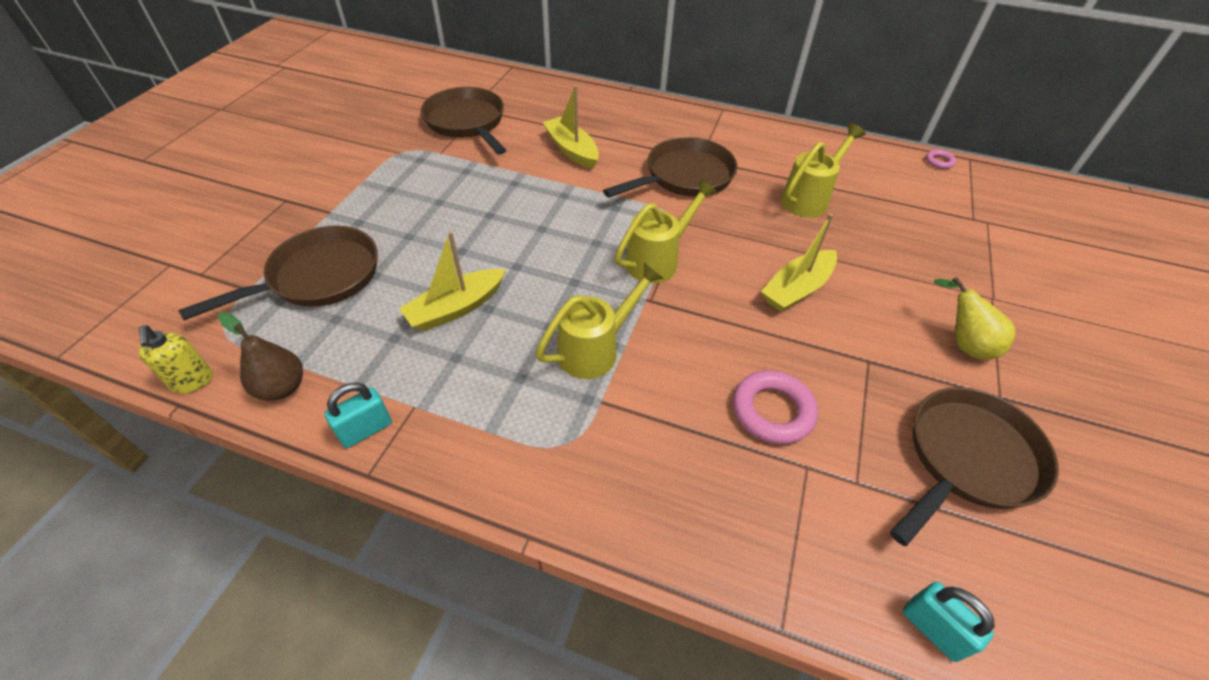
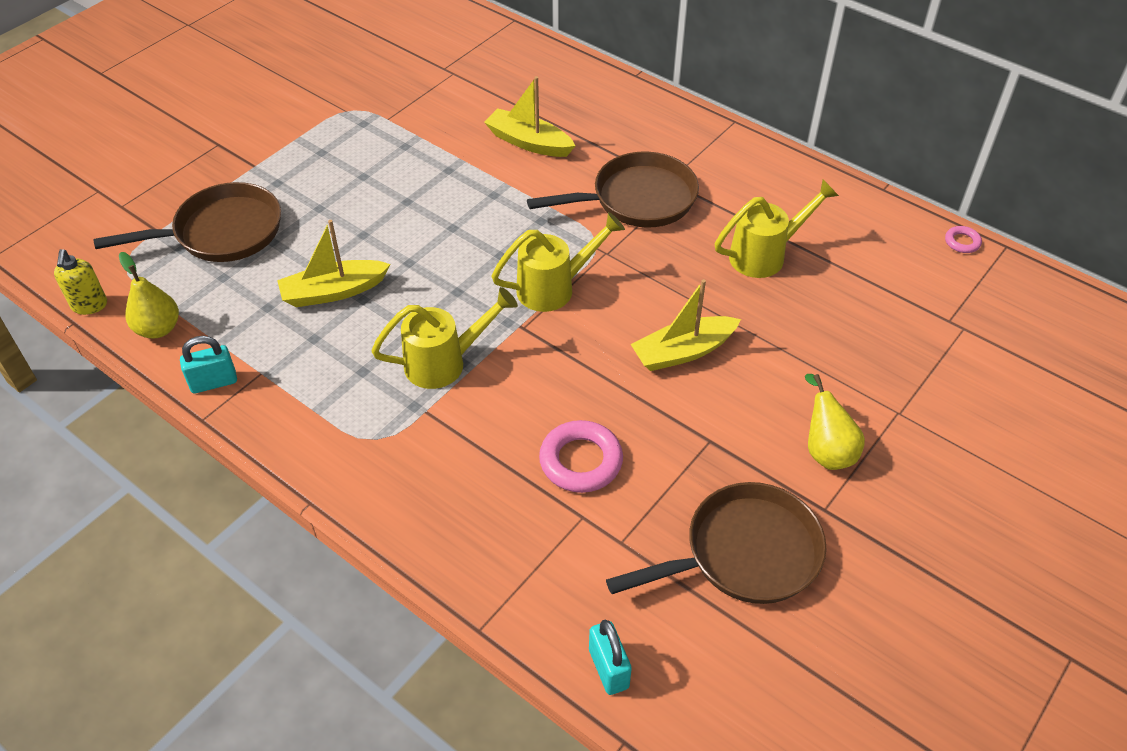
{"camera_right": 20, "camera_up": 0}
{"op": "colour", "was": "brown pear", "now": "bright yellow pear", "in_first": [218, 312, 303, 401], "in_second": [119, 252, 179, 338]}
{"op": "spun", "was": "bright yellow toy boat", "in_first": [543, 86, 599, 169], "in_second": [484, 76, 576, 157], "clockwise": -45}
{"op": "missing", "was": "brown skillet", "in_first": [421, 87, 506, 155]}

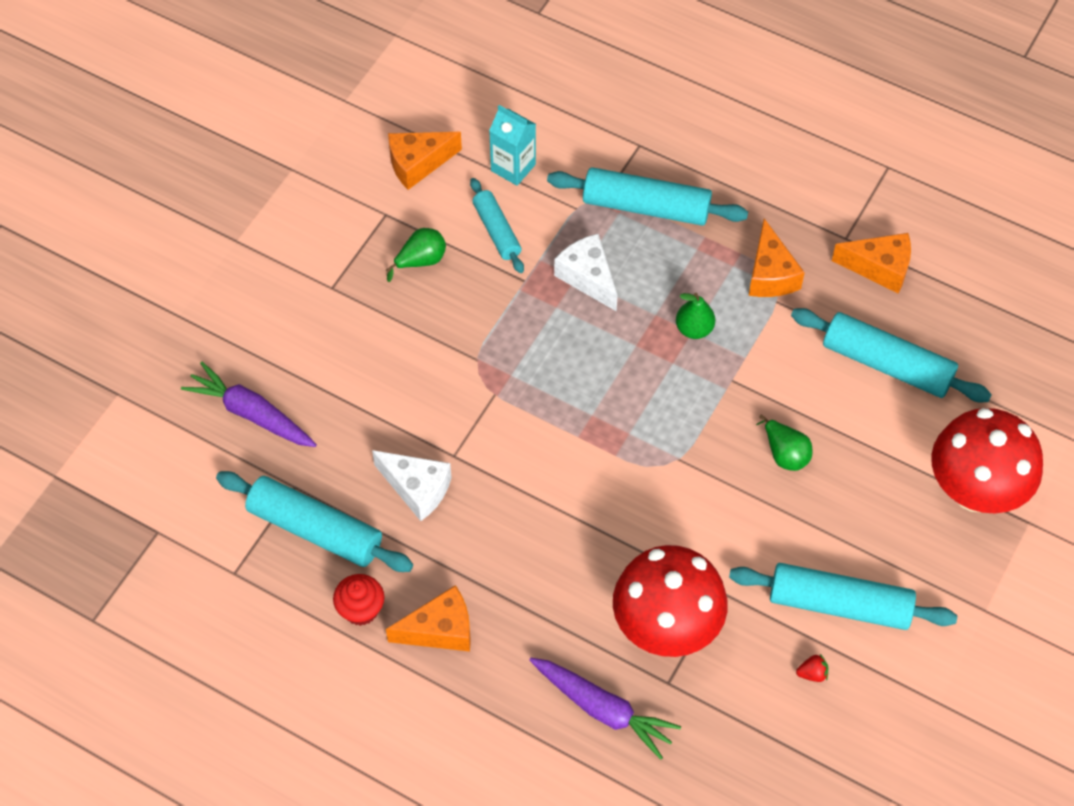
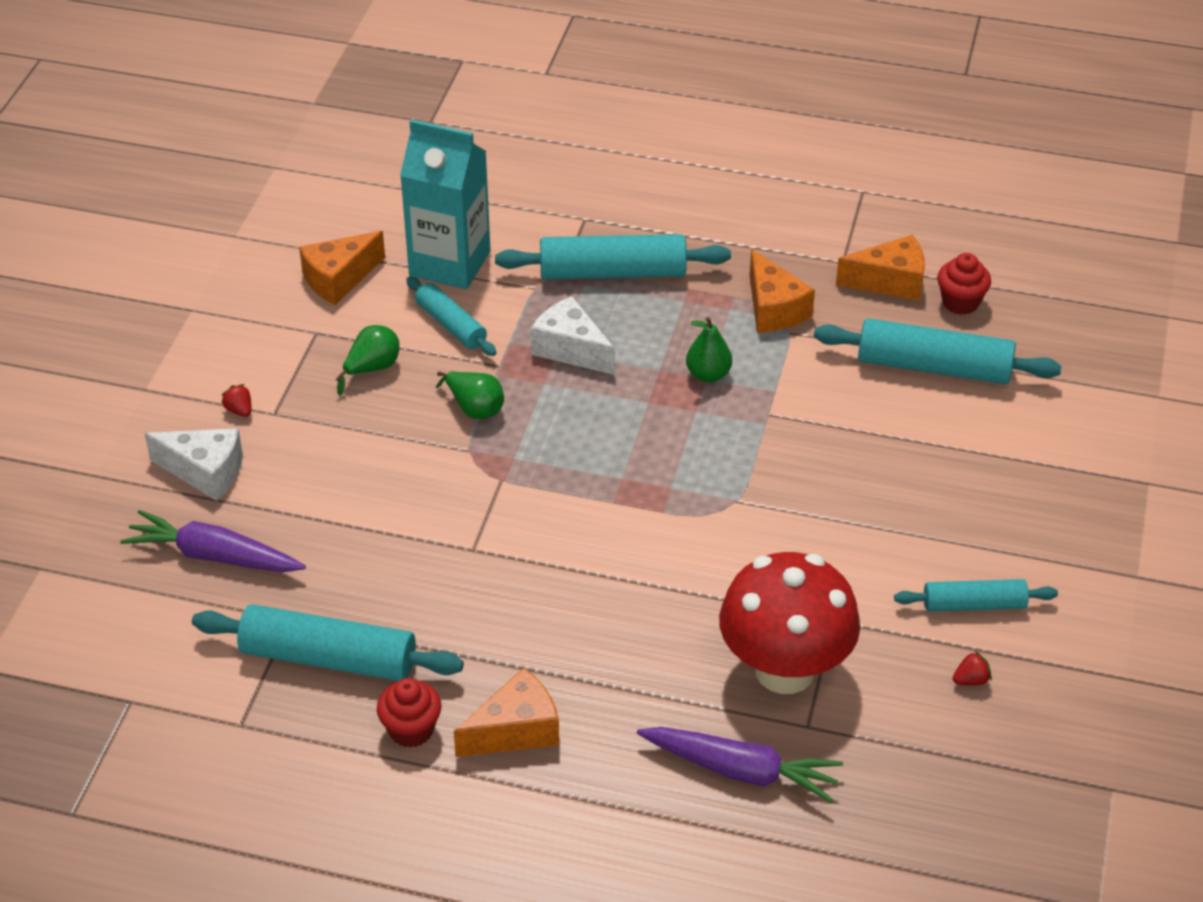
{"camera_right": -15, "camera_up": -15}
{"op": "relocated", "was": "white cheese", "in_first": [372, 450, 451, 521], "in_second": [145, 428, 243, 501]}
{"op": "appeared", "now": "red toy strawberry", "in_second": [221, 384, 251, 417]}
{"op": "size", "was": "turquoise milk carton", "in_first": [489, 105, 536, 186], "in_second": [400, 119, 491, 289], "ratio": 1.65}
{"op": "relocated", "was": "emerald pear", "in_first": [756, 414, 812, 471], "in_second": [436, 371, 504, 419]}
{"op": "size", "was": "turquoise pastry roller", "in_first": [729, 563, 957, 630], "in_second": [894, 579, 1058, 612], "ratio": 0.6}
{"op": "appeared", "now": "red cupcake", "in_second": [937, 253, 991, 315]}
{"op": "missing", "was": "red mushroom", "in_first": [931, 408, 1043, 513]}

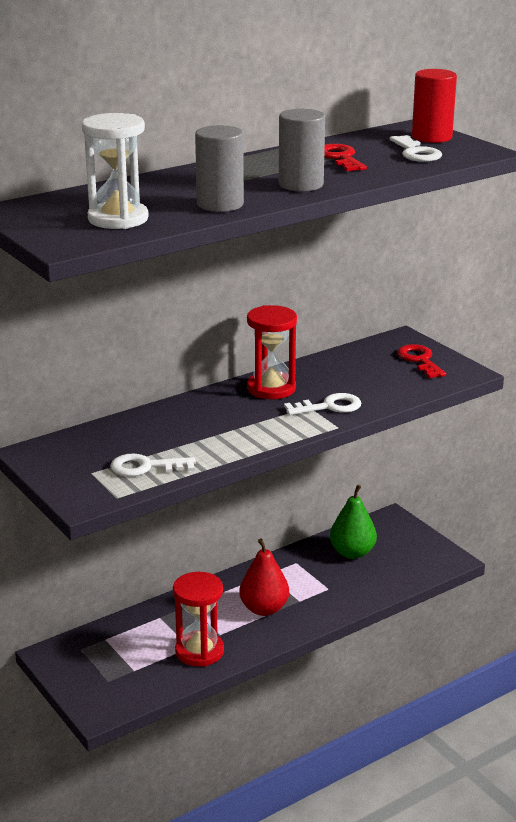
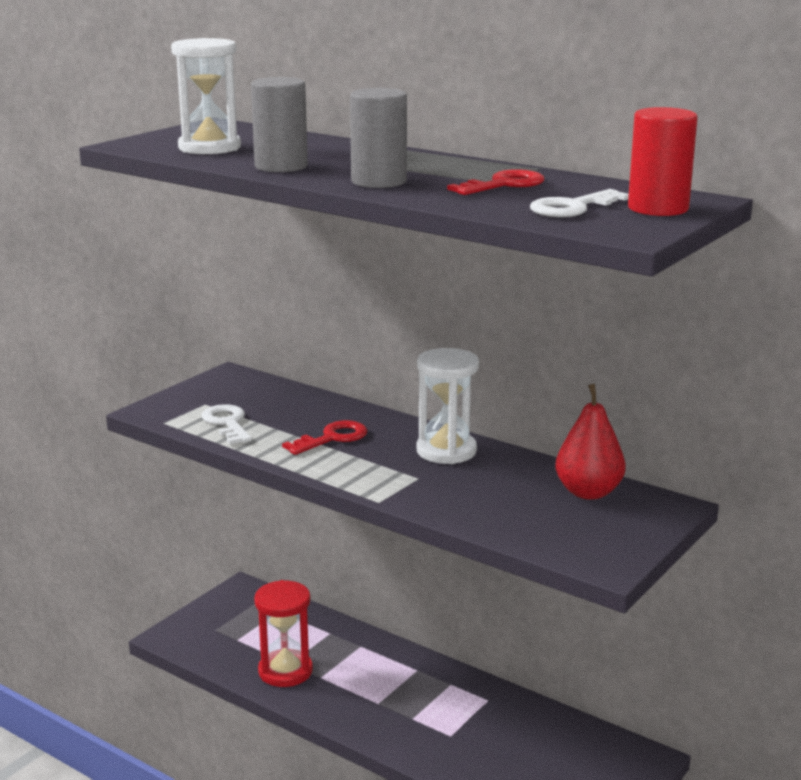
{"camera_right": 70, "camera_up": -5}
{"op": "relocated", "was": "red door key", "in_first": [397, 344, 446, 378], "in_second": [282, 420, 368, 455]}
{"op": "colour", "was": "red hourglass", "now": "white hourglass", "in_first": [247, 305, 297, 399], "in_second": [416, 348, 479, 464]}
{"op": "relocated", "was": "red pear", "in_first": [239, 538, 289, 616], "in_second": [555, 384, 626, 500]}
{"op": "missing", "was": "white door key", "in_first": [284, 393, 361, 415]}
{"op": "missing", "was": "emerald pear", "in_first": [330, 485, 377, 559]}

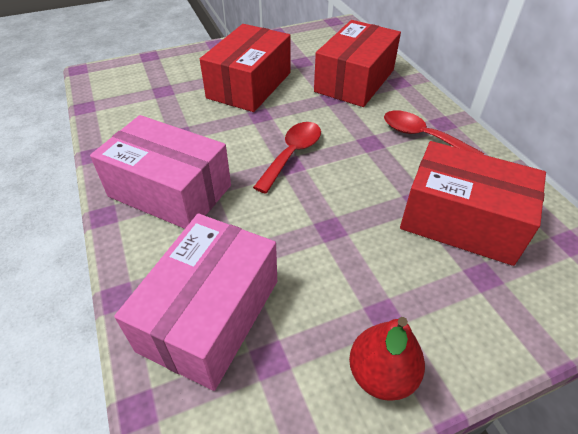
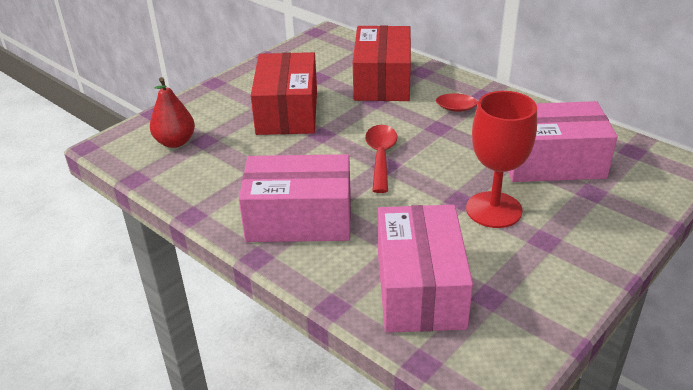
{"camera_right": -25, "camera_up": -10}
{"op": "relocated", "was": "red pear", "in_first": [349, 317, 425, 401], "in_second": [150, 77, 195, 148]}
{"op": "appeared", "now": "red goblet", "in_second": [466, 91, 537, 228]}
{"op": "colour", "was": "red box", "now": "pink box", "in_first": [400, 141, 546, 266], "in_second": [508, 101, 617, 182]}

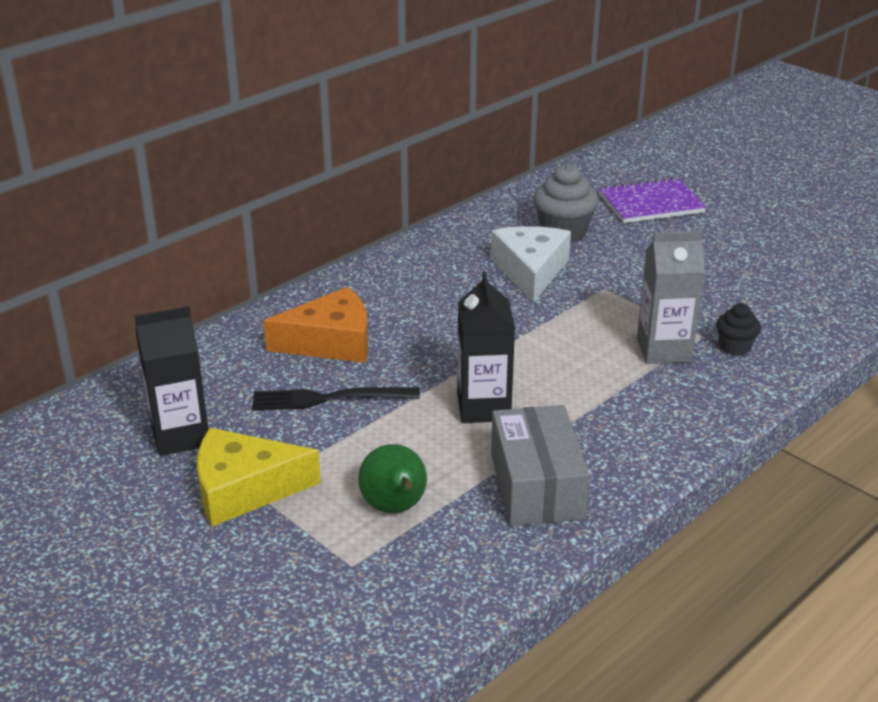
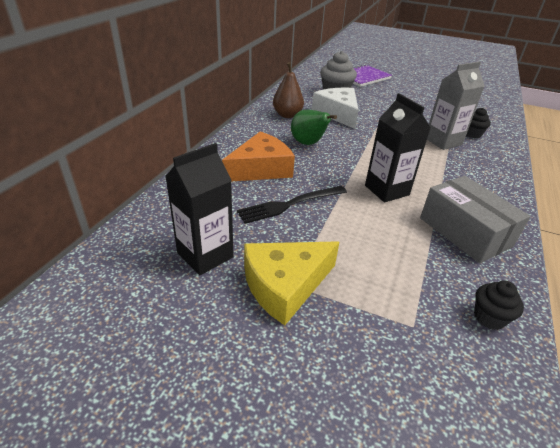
{"camera_right": -25, "camera_up": 5}
{"op": "appeared", "now": "brown pear", "in_second": [273, 62, 304, 118]}
{"op": "relocated", "was": "emerald pear", "in_first": [358, 444, 427, 513], "in_second": [291, 110, 337, 145]}
{"op": "appeared", "now": "ebony cupcake", "in_second": [474, 281, 524, 330]}

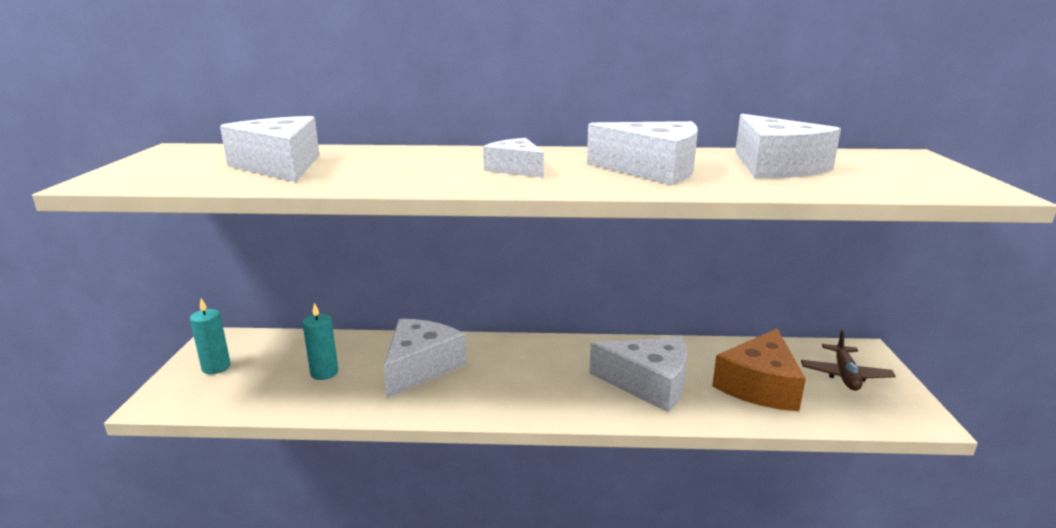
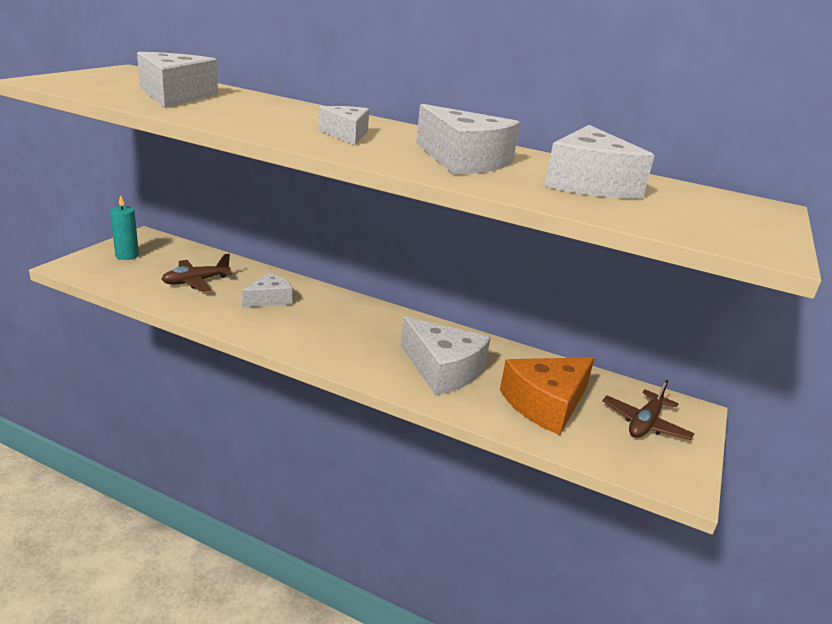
{"camera_right": 20, "camera_up": 5}
{"op": "exchanged", "was": "turquoise wax candle", "now": "brown plane", "in_first": [302, 303, 338, 380], "in_second": [161, 254, 232, 292]}
{"op": "size", "was": "white cheese", "in_first": [383, 319, 467, 398], "in_second": [242, 272, 292, 307], "ratio": 0.6}

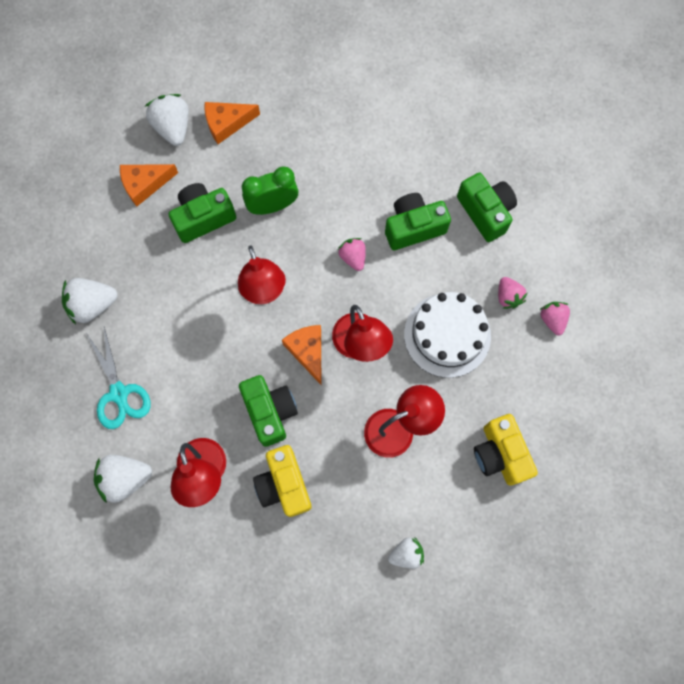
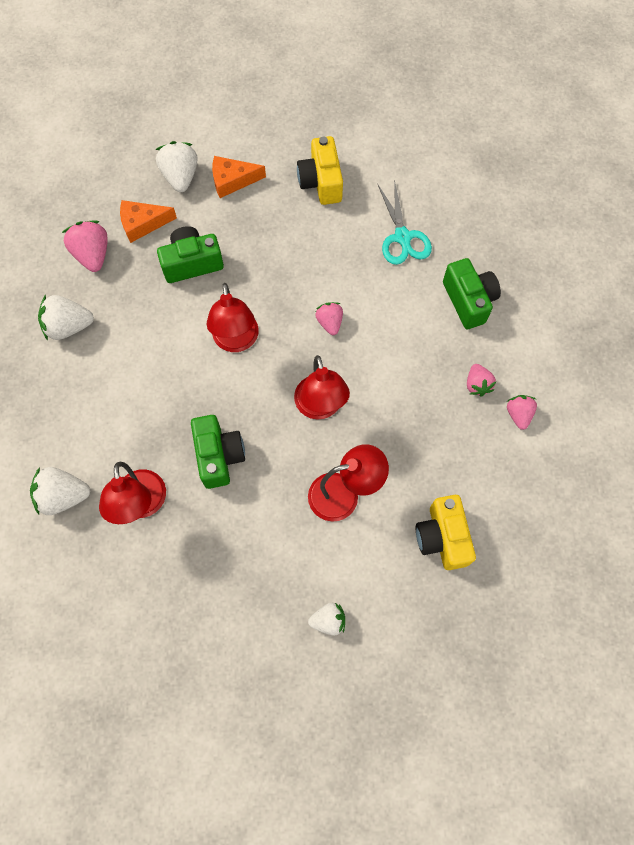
{"camera_right": 10, "camera_up": -5}
{"op": "appeared", "now": "pink toy strawberry", "in_second": [62, 221, 108, 272]}
{"op": "relocated", "was": "bright yellow camera", "in_first": [253, 445, 312, 517], "in_second": [297, 136, 343, 205]}
{"op": "relocated", "was": "turquoise pair of scissors", "in_first": [86, 327, 151, 429], "in_second": [378, 180, 432, 265]}
{"op": "missing", "was": "emerald clock", "in_first": [242, 167, 299, 215]}
{"op": "missing", "was": "orange cheese", "in_first": [282, 325, 321, 385]}
{"op": "missing", "was": "emerald camera", "in_first": [385, 193, 451, 250]}
{"op": "missing", "was": "white gateau", "in_first": [404, 292, 491, 378]}

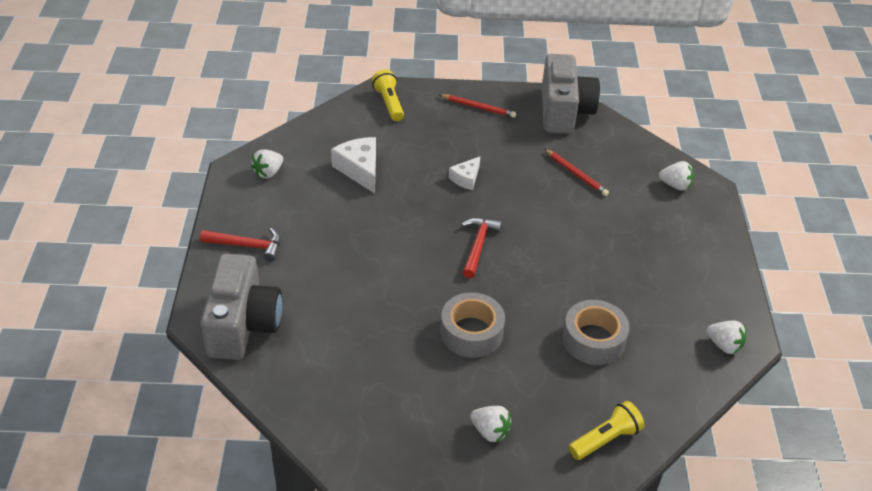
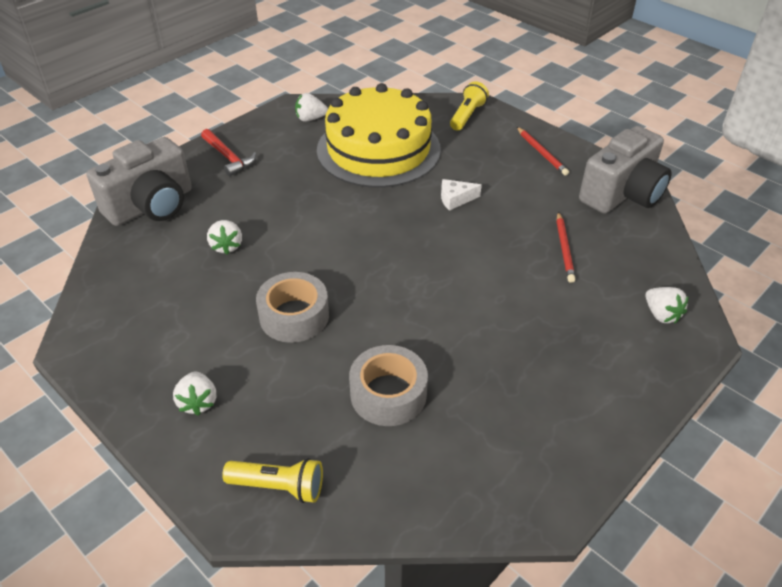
{"camera_right": 45, "camera_up": 0}
{"op": "relocated", "was": "white toy strawberry", "in_first": [706, 320, 746, 354], "in_second": [207, 220, 242, 255]}
{"op": "exchanged", "was": "white cheese", "now": "bright yellow gateau", "in_first": [331, 137, 376, 194], "in_second": [317, 83, 441, 188]}
{"op": "missing", "was": "red hammer", "in_first": [461, 218, 502, 278]}

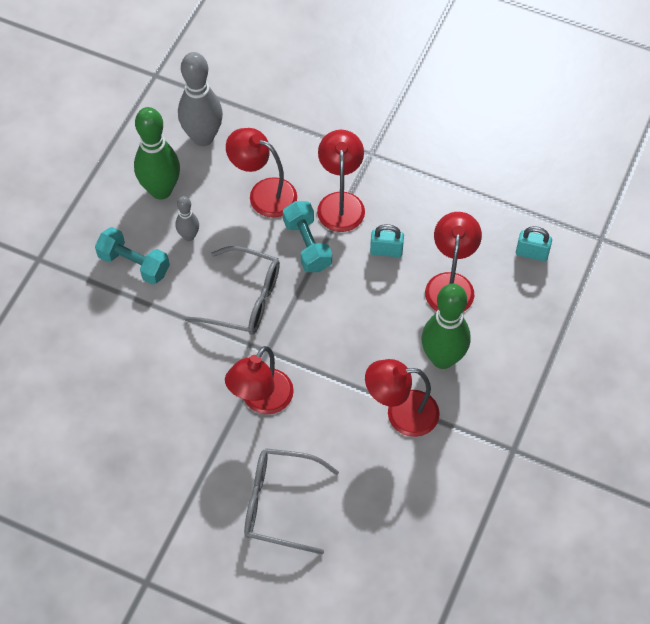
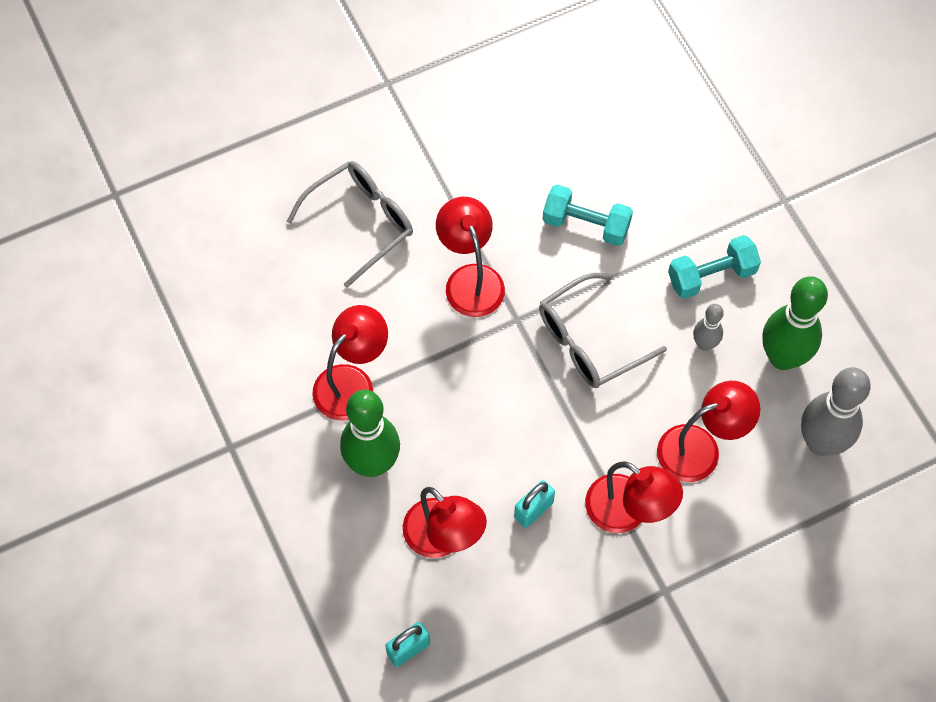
{"camera_right": 130, "camera_up": 5}
{"op": "relocated", "was": "turquoise dumbbell", "in_first": [283, 201, 332, 272], "in_second": [542, 184, 633, 246]}

